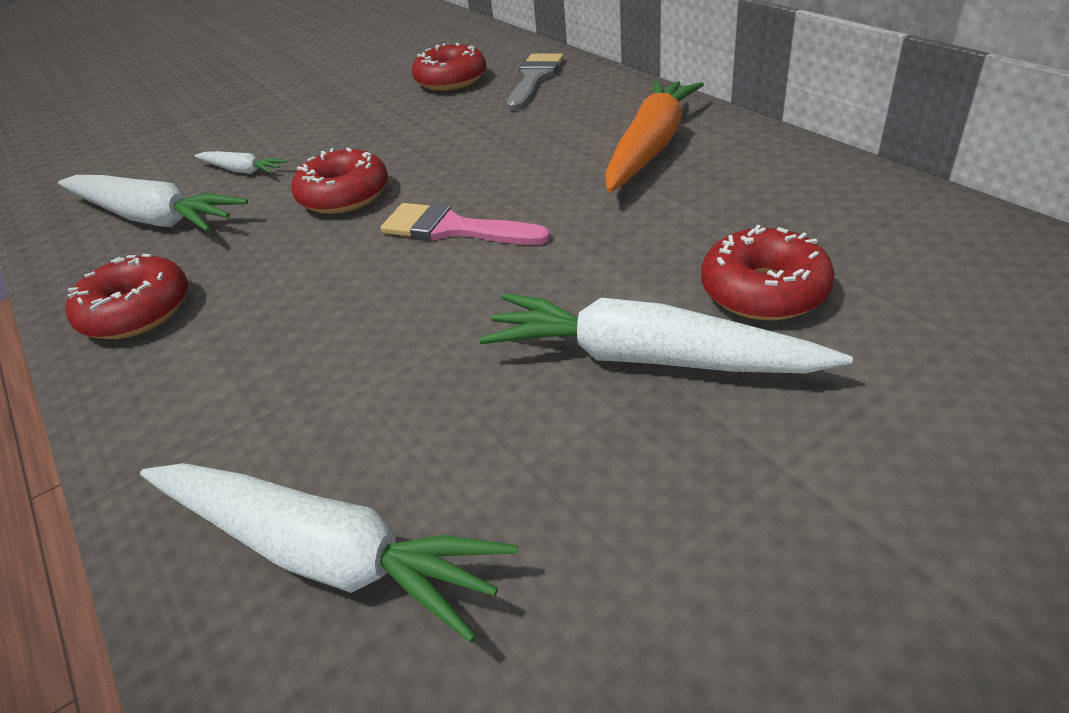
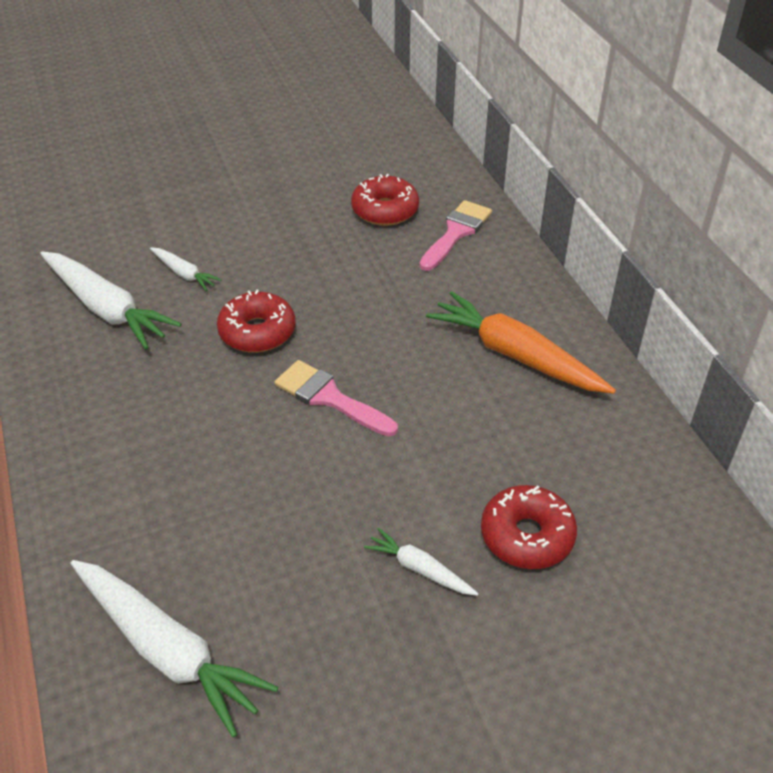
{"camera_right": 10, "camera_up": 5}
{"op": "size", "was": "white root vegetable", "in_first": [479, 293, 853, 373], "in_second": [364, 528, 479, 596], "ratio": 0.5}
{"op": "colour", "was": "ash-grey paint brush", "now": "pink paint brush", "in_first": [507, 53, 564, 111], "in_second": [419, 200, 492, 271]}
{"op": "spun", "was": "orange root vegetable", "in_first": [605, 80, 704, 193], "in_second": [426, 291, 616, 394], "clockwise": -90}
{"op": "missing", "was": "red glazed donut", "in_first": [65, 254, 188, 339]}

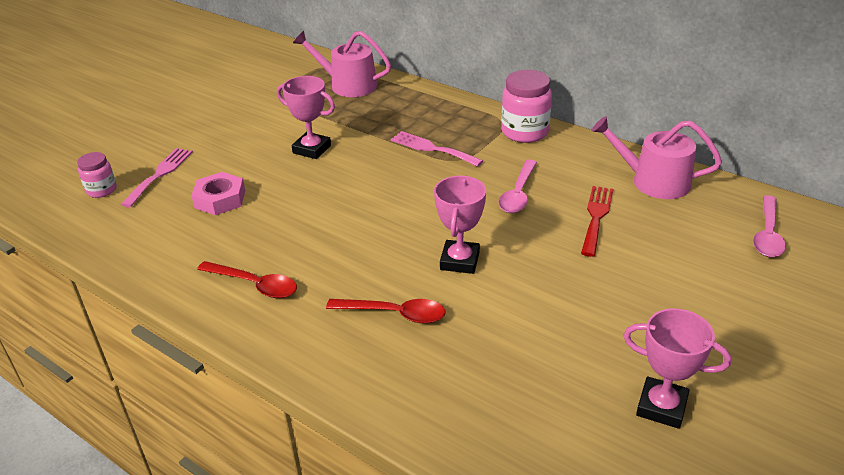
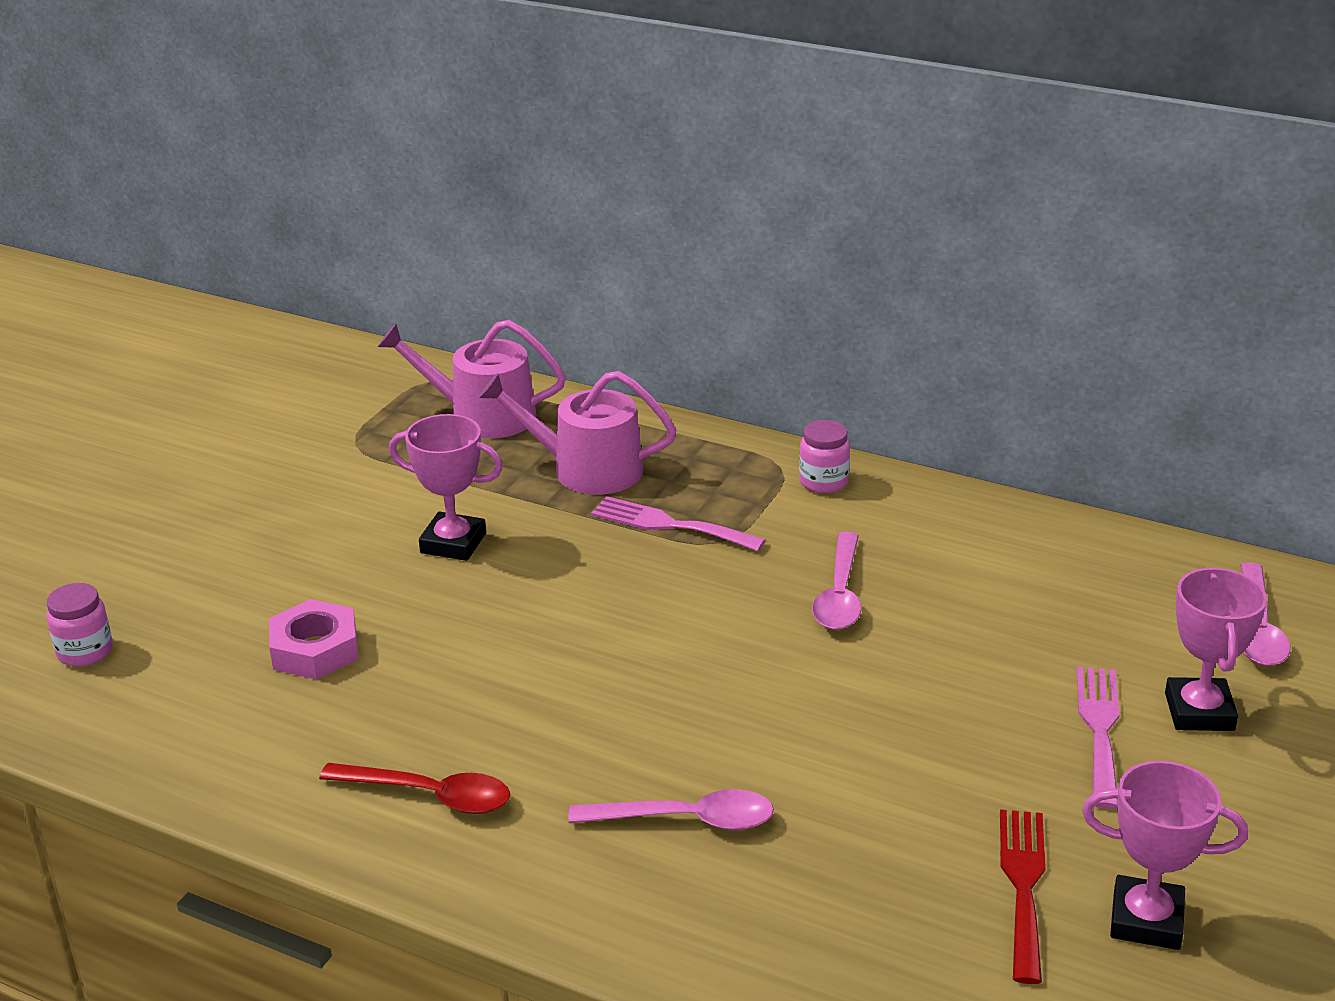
{"camera_right": -10, "camera_up": -5}
{"op": "relocated", "was": "pink sprinkling can", "in_first": [591, 116, 722, 199], "in_second": [478, 371, 676, 495]}
{"op": "colour", "was": "red teaspoon", "now": "pink teaspoon", "in_first": [326, 299, 445, 324], "in_second": [568, 789, 774, 830]}
{"op": "size", "was": "pink jam jar", "in_first": [501, 70, 552, 143], "in_second": [799, 420, 850, 493], "ratio": 0.59}
{"op": "relocated", "was": "red dinner fork", "in_first": [581, 186, 613, 257], "in_second": [1000, 809, 1046, 984]}
{"op": "relocated", "was": "pink dinner fork", "in_first": [121, 148, 193, 207], "in_second": [1077, 667, 1120, 809]}
{"op": "relocated", "was": "pink prize cup", "in_first": [434, 176, 486, 274], "in_second": [1165, 567, 1267, 731]}

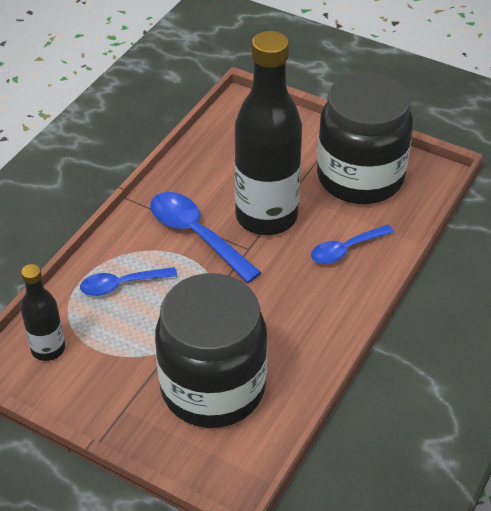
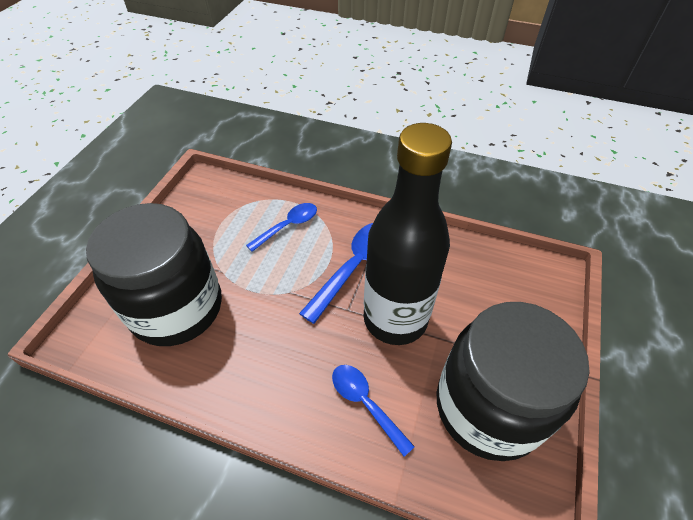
{"camera_right": 80, "camera_up": 5}
{"op": "spun", "was": "blue teaspoon", "in_first": [80, 267, 177, 296], "in_second": [246, 203, 317, 252], "clockwise": 75}
{"op": "missing", "was": "ebony flask", "in_first": [21, 264, 65, 361]}

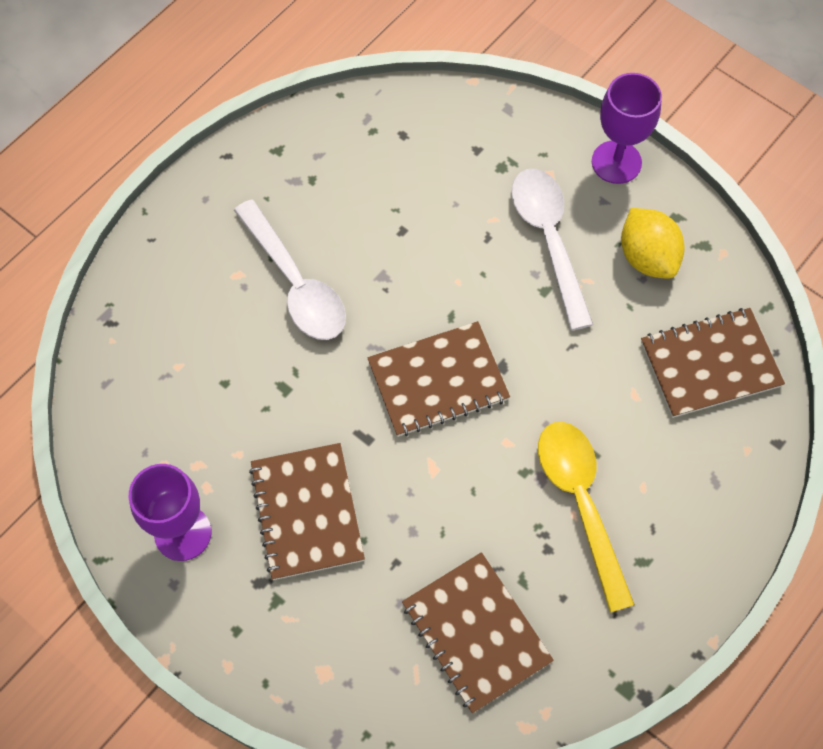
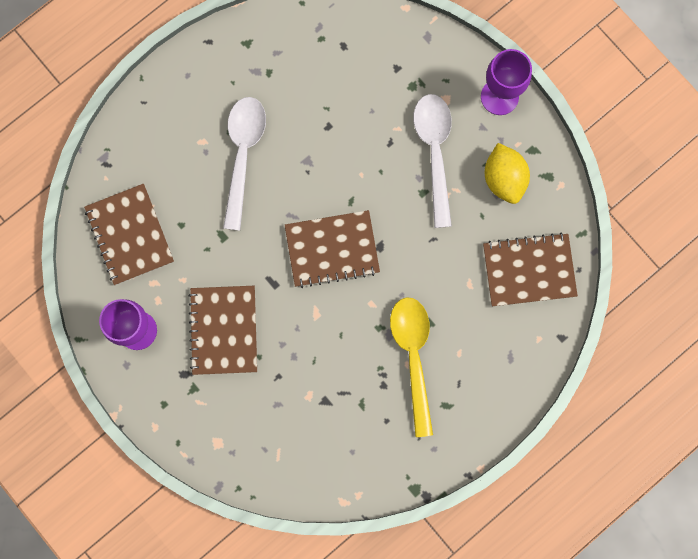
{"camera_right": 10, "camera_up": 15}
{"op": "relocated", "was": "brown notebook", "in_first": [402, 552, 554, 713], "in_second": [84, 184, 174, 285]}
{"op": "spun", "was": "white teaspoon", "in_first": [234, 199, 346, 340], "in_second": [223, 97, 266, 231], "clockwise": -150}

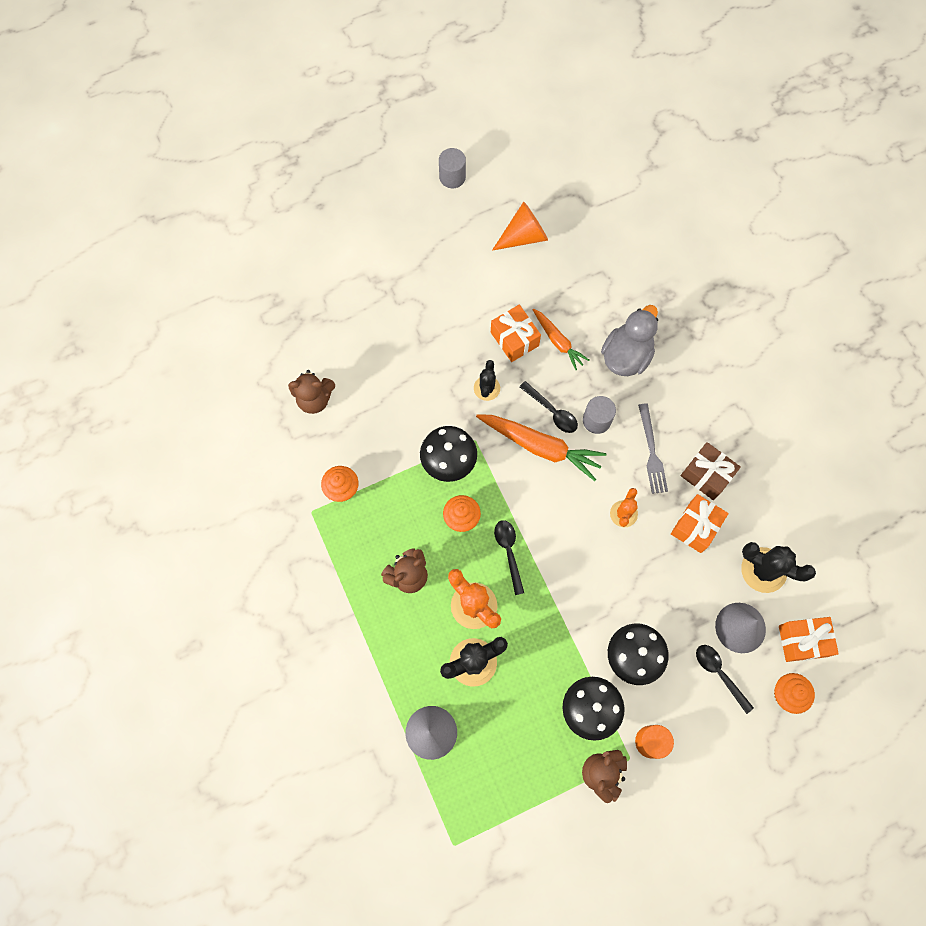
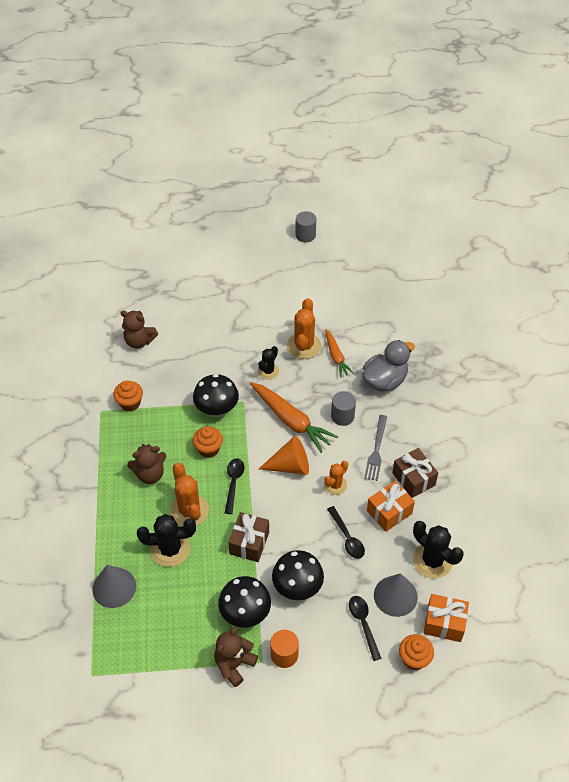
{"camera_right": 20, "camera_up": -20}
{"op": "appeared", "now": "brown wrapped gift", "in_second": [228, 512, 269, 562]}
{"op": "relocated", "was": "orange solid cone", "in_first": [492, 202, 548, 251], "in_second": [259, 436, 309, 475]}
{"op": "exchanged", "was": "orange wrapped gift", "now": "orange cactus", "in_first": [491, 305, 541, 362], "in_second": [287, 298, 321, 359]}
{"op": "relocated", "was": "ebony teaspoon", "in_first": [519, 381, 578, 433], "in_second": [327, 506, 365, 559]}

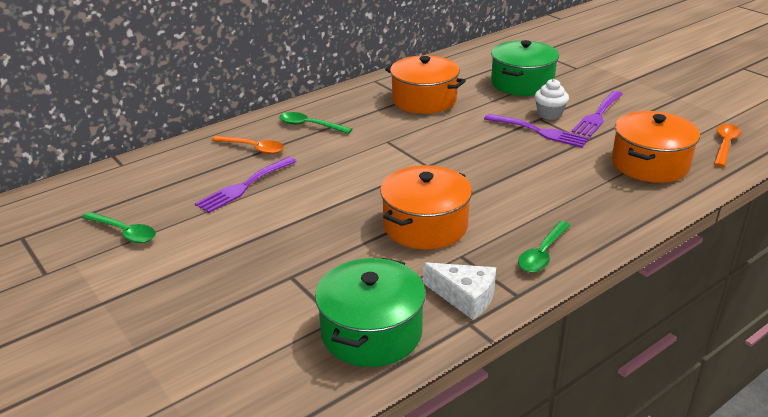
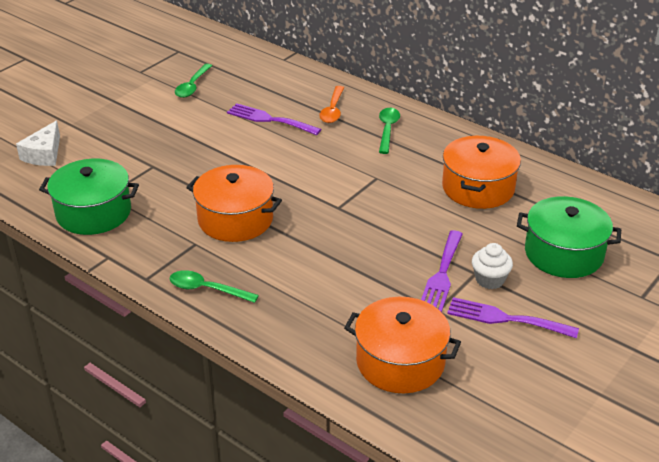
{"camera_right": 75, "camera_up": 5}
{"op": "relocated", "was": "white cheese", "in_first": [423, 262, 496, 320], "in_second": [16, 121, 60, 166]}
{"op": "missing", "was": "orange teaspoon", "in_first": [714, 124, 741, 167]}

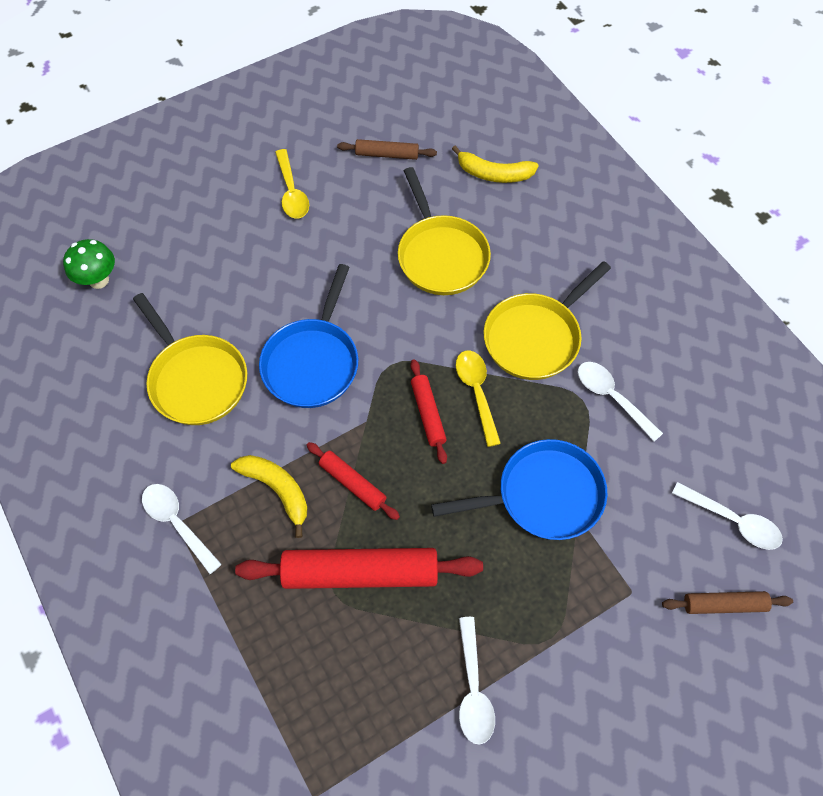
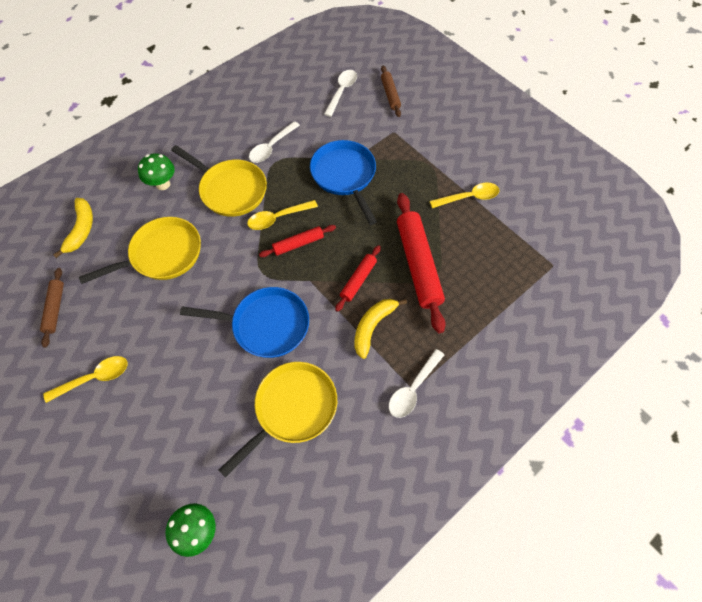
{"camera_right": -100, "camera_up": 0}
{"op": "appeared", "now": "emerald mushroom", "in_second": [138, 153, 175, 190]}
{"op": "colour", "was": "white teaspoon", "now": "bright yellow teaspoon", "in_first": [459, 617, 495, 745], "in_second": [430, 182, 500, 208]}

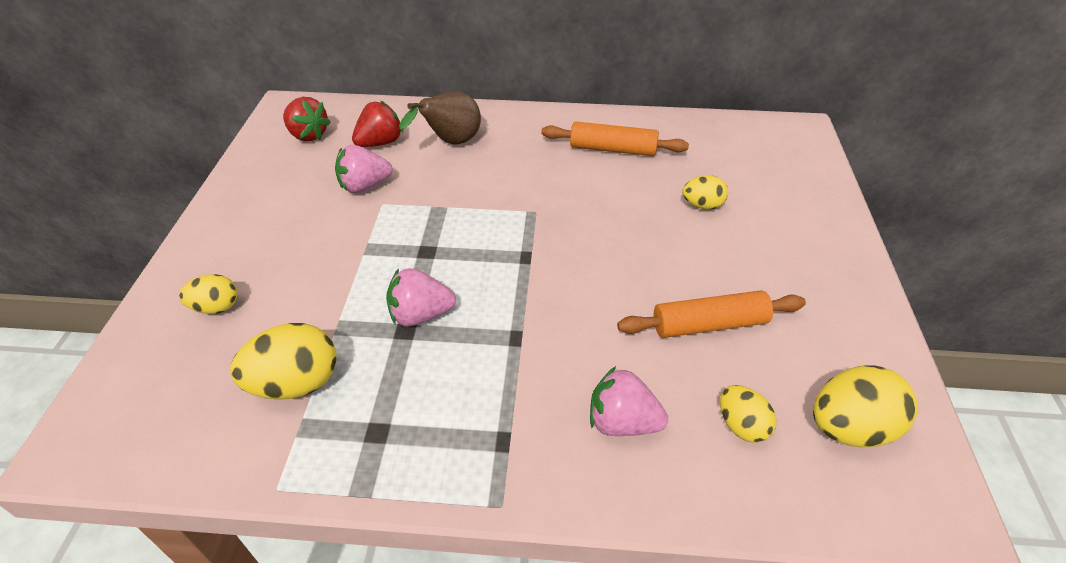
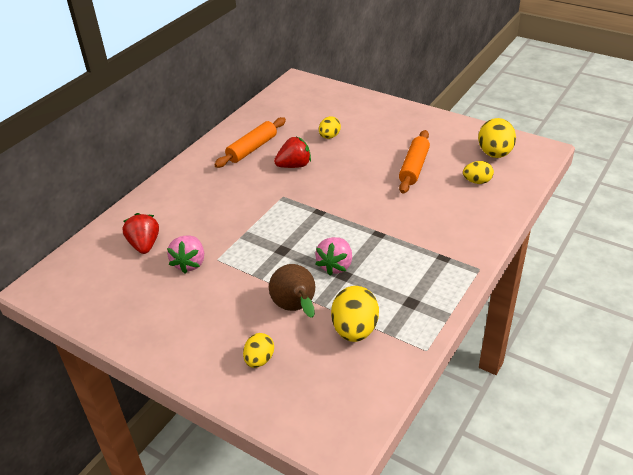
{"camera_right": -60, "camera_up": -5}
{"op": "relocated", "was": "brown pear", "in_first": [399, 92, 481, 144], "in_second": [269, 264, 315, 318]}
{"op": "relocated", "was": "red toy strawberry", "in_first": [283, 97, 331, 141], "in_second": [274, 137, 311, 168]}
{"op": "missing", "was": "pink toy strawberry", "in_first": [590, 366, 668, 436]}

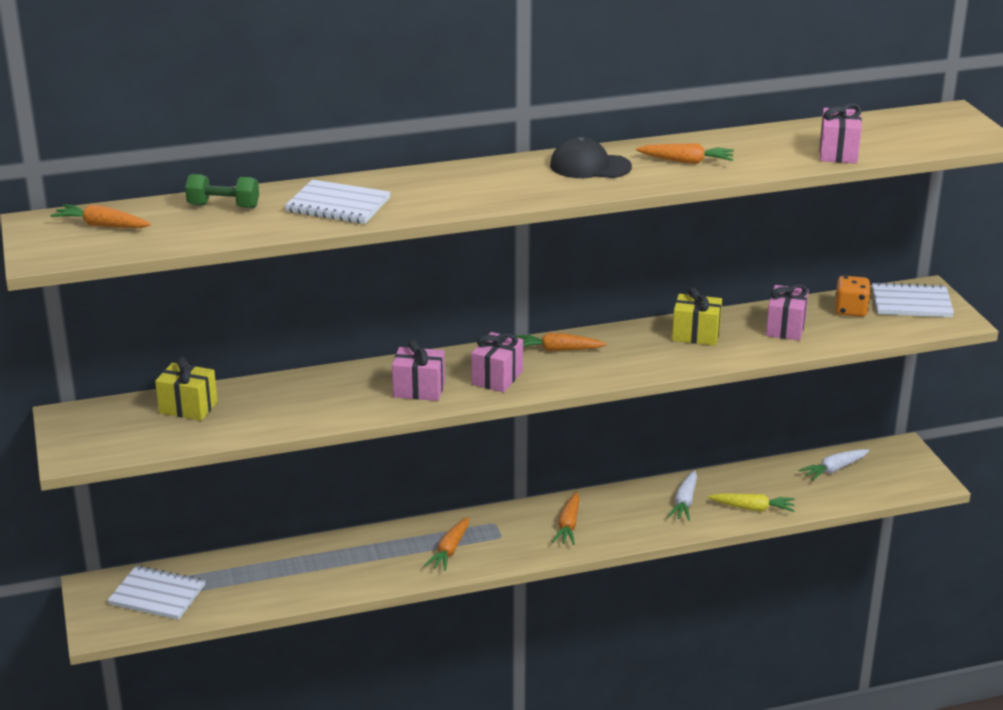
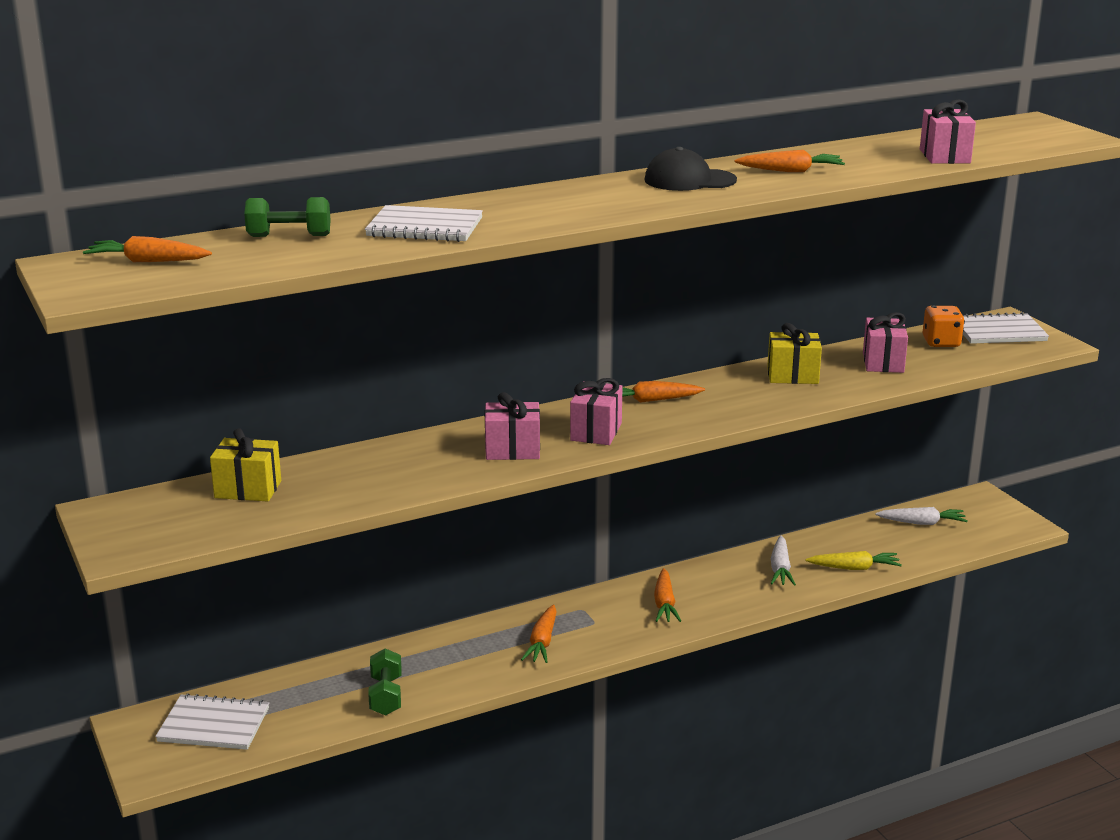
{"camera_right": -10, "camera_up": -5}
{"op": "appeared", "now": "emerald dumbbell", "in_second": [368, 649, 402, 716]}
{"op": "spun", "was": "white root vegetable", "in_first": [799, 449, 869, 481], "in_second": [875, 507, 968, 525], "clockwise": -135}

